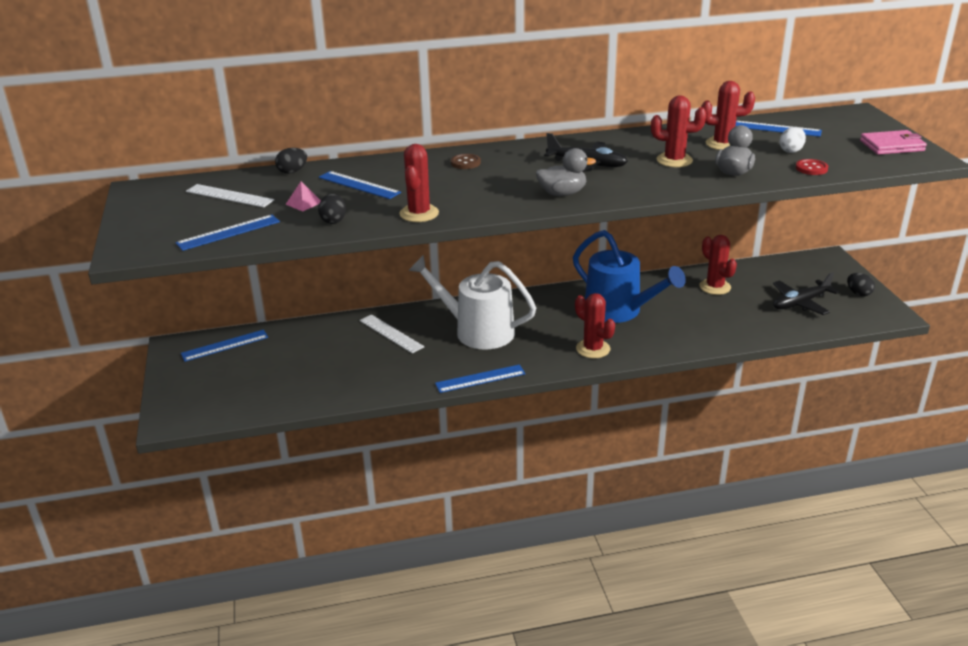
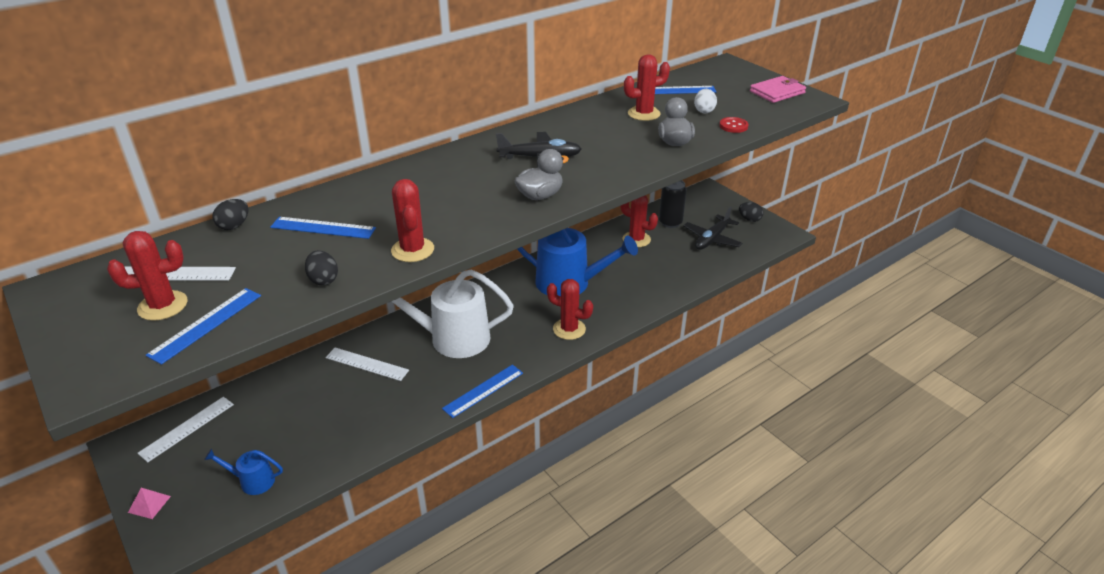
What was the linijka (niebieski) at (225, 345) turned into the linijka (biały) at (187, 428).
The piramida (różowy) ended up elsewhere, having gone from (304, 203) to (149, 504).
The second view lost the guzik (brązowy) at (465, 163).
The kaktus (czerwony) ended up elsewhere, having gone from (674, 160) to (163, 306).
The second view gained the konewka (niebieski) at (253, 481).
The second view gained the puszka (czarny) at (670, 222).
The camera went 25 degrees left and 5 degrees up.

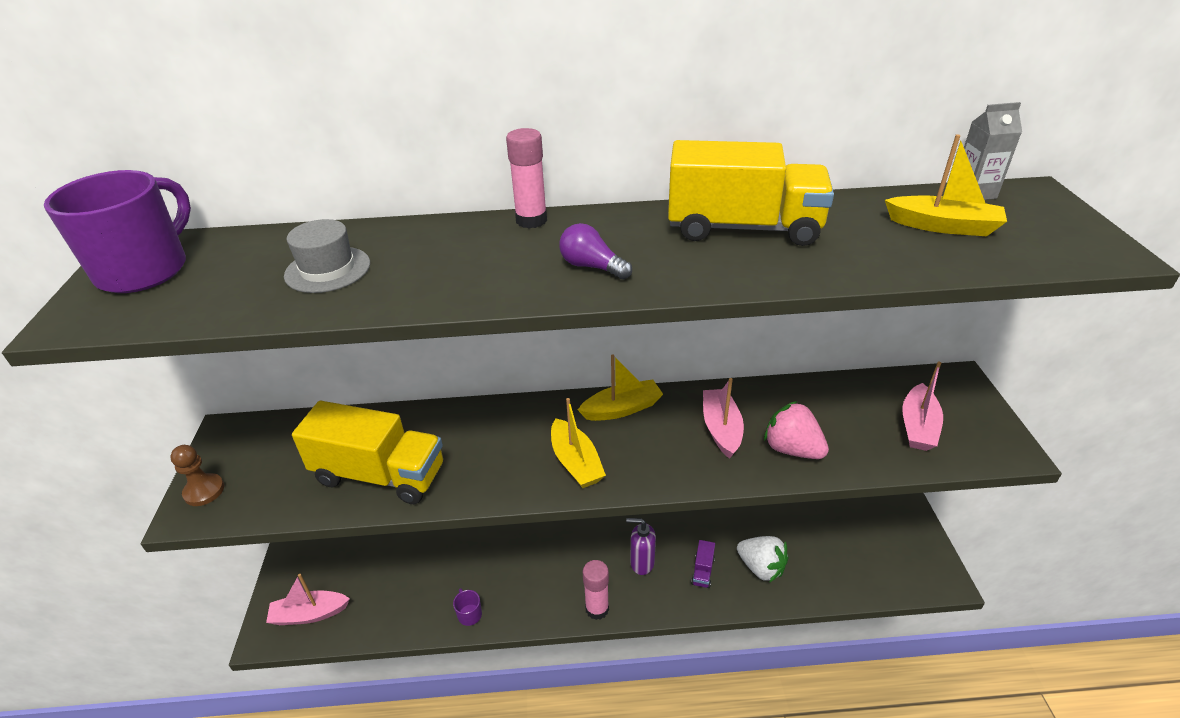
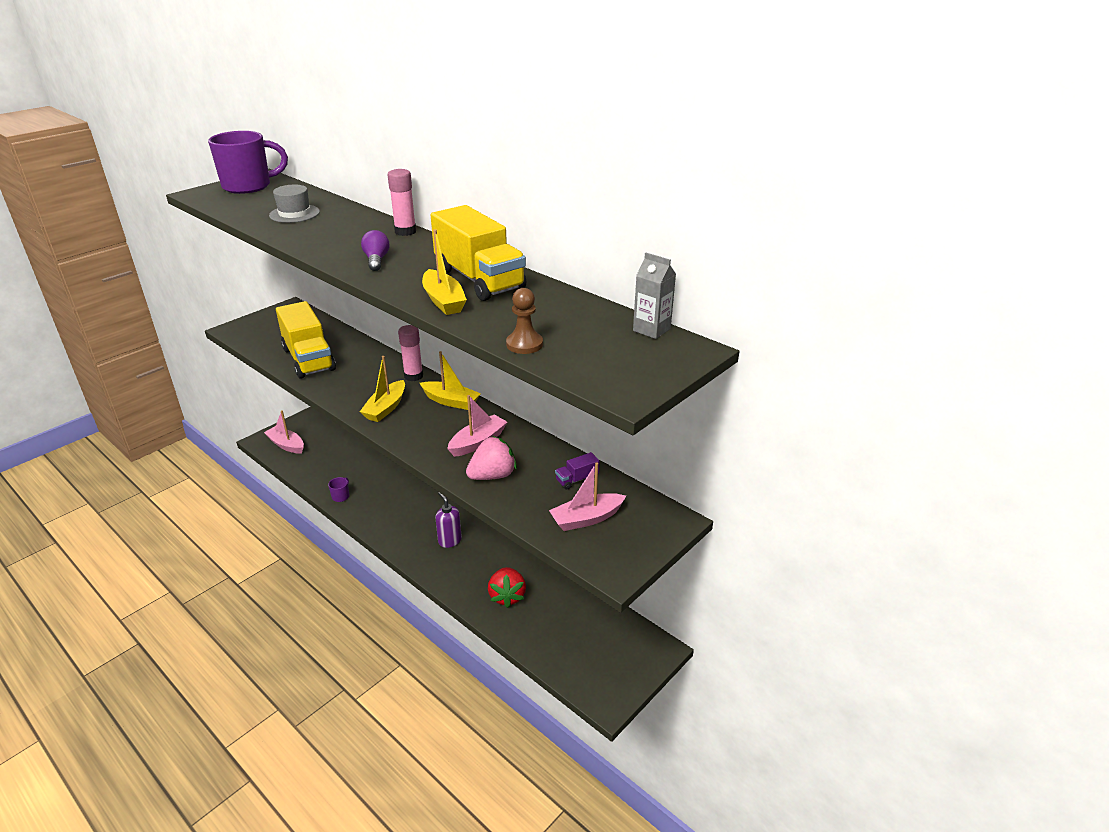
The pionek (brązowy) ended up elsewhere, having gone from (204, 491) to (524, 344).
The klej w sztyfcie (różowy) ended up elsewhere, having gone from (597, 609) to (413, 376).
The ciężarówka (fioletowy) ended up elsewhere, having gone from (702, 571) to (577, 479).
What was the truskawka (biały) at (761, 567) turned into the truskawka (czerwony) at (507, 596).
The truskawka (różowy) at (792, 449) ended up facing another way, 60 degrees clockwise from before.
The łódka (żółty) ended up elsewhere, having gone from (942, 226) to (443, 301).
The camera went 45 degrees right and 5 degrees down.

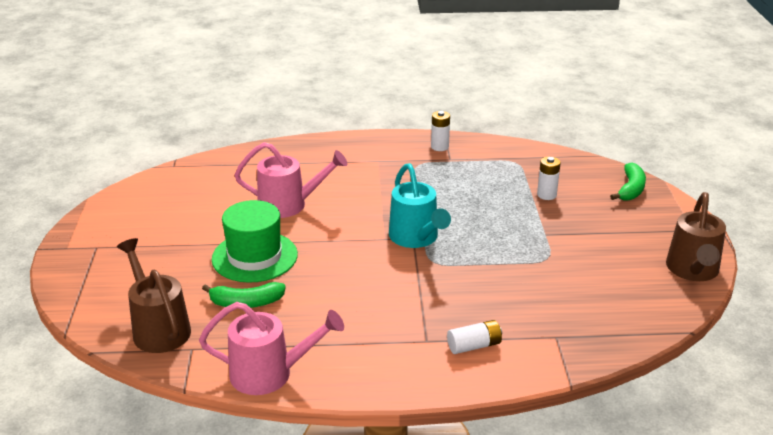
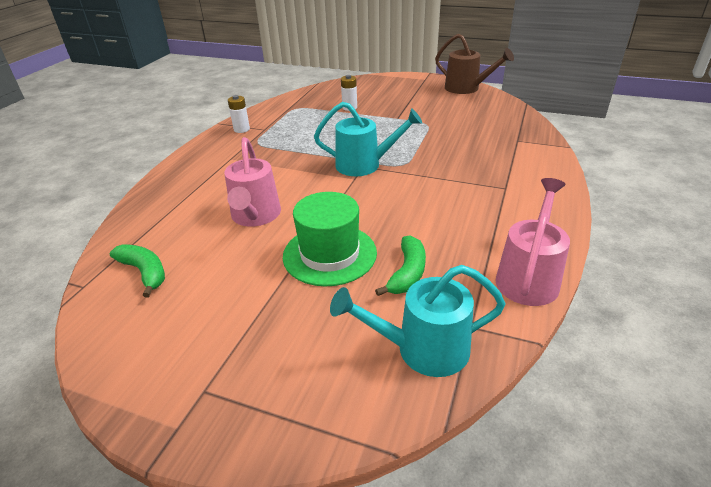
What was the konewka (brązowy) at (158, 328) turned into the konewka (turkusowy) at (421, 349).
The konewka (różowy) at (290, 205) ended up facing another way, 150 degrees clockwise from before.
The second view lost the bateria (biały) at (474, 346).
The banan (zielony) ended up elsewhere, having gone from (631, 189) to (144, 272).
The camera went 65 degrees left and 5 degrees up.

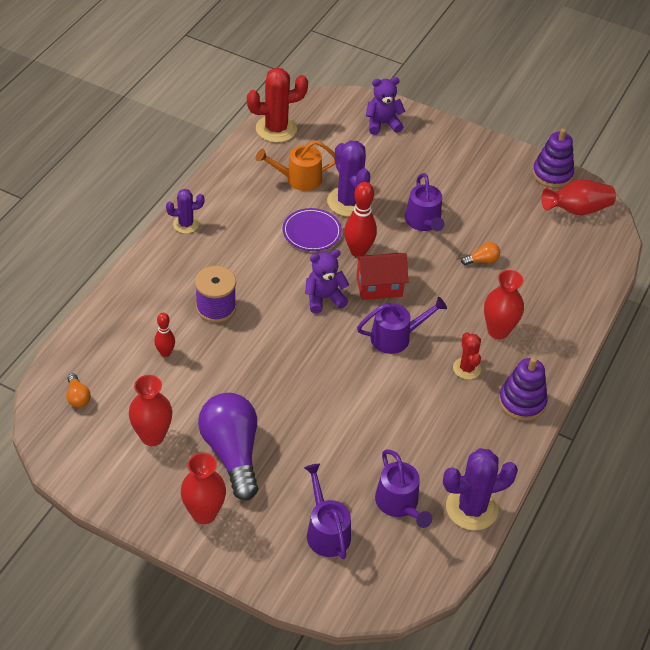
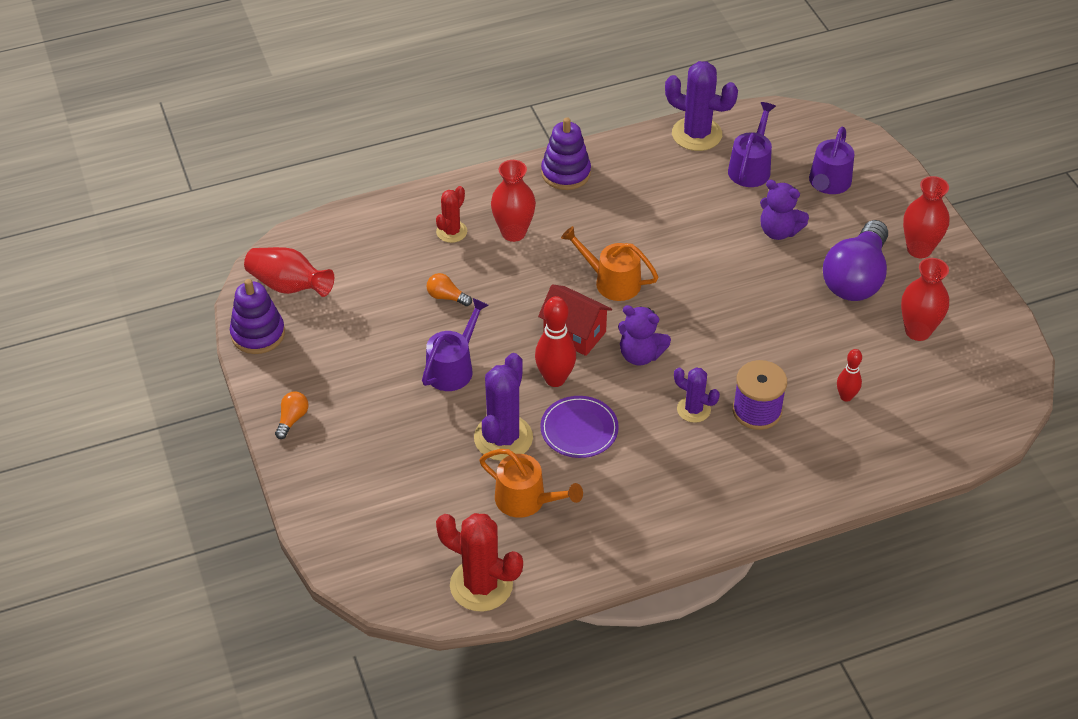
The żarówka (pomarańczowy) ended up elsewhere, having gone from (77, 397) to (292, 419).
The kaktus (fioletowy) ended up elsewhere, having gone from (186, 224) to (693, 409).
What was the konewka (fioletowy) at (395, 337) turned into the konewka (pomarańczowy) at (612, 281).
The miś (fioletowy) ended up elsewhere, having gone from (382, 124) to (778, 231).
The kaktus (czerwony) ended up elsewhere, having gone from (466, 368) to (451, 232).
The camera went 135 degrees left and 0 degrees up.

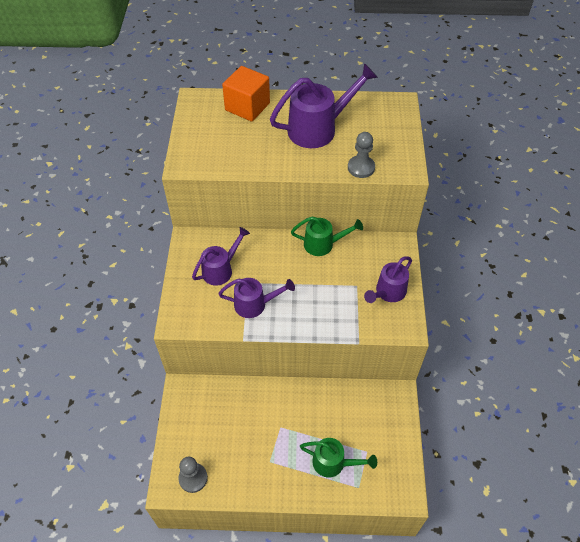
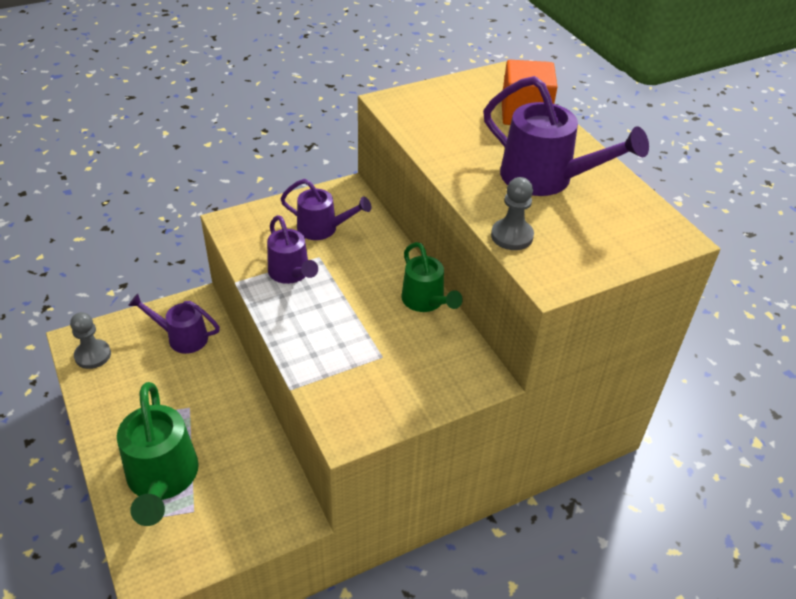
The size of the konewka (zielony) at (333, 463) changed by a factor of 1.61.
The konewka (fioletowy) ended up elsewhere, having gone from (388, 292) to (182, 337).
The camera went 60 degrees right and 10 degrees down.

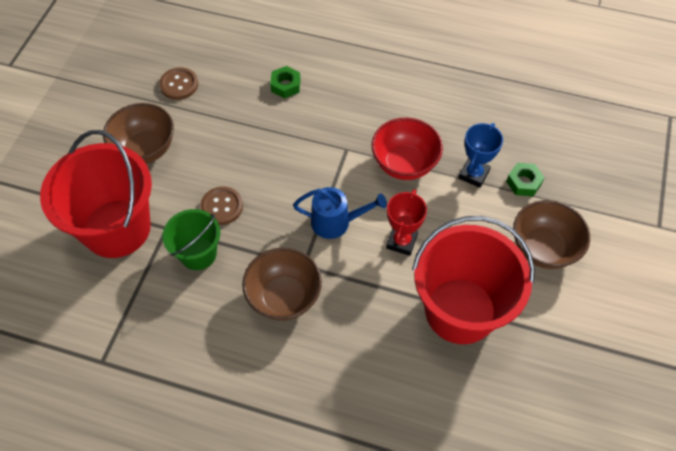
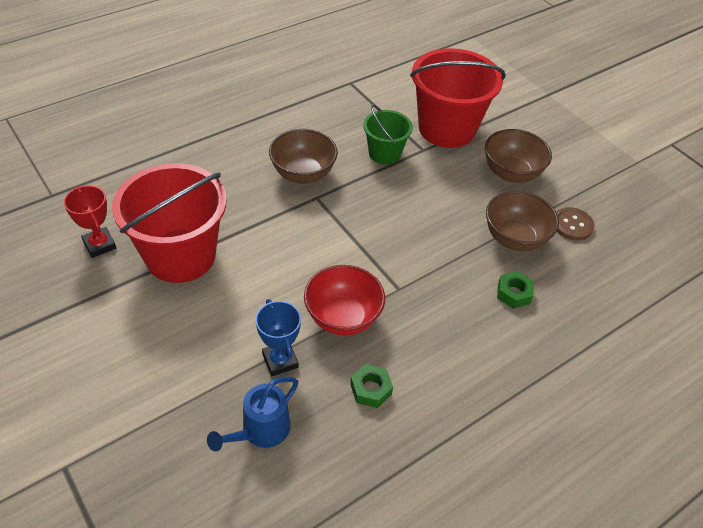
The second view lost the guzik (brązowy) at (222, 206).
The konewka (niebieski) ended up elsewhere, having gone from (336, 222) to (260, 431).
The puchar (czerwony) ended up elsewhere, having gone from (401, 242) to (99, 245).
The nakrętka (zielony) ended up elsewhere, having gone from (523, 182) to (371, 389).
The miska (brązowy) ended up elsewhere, having gone from (543, 248) to (514, 239).
The camera went 125 degrees right and 10 degrees down.

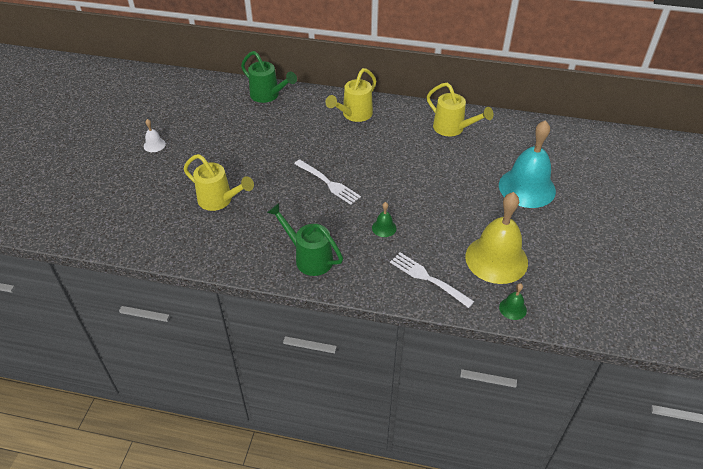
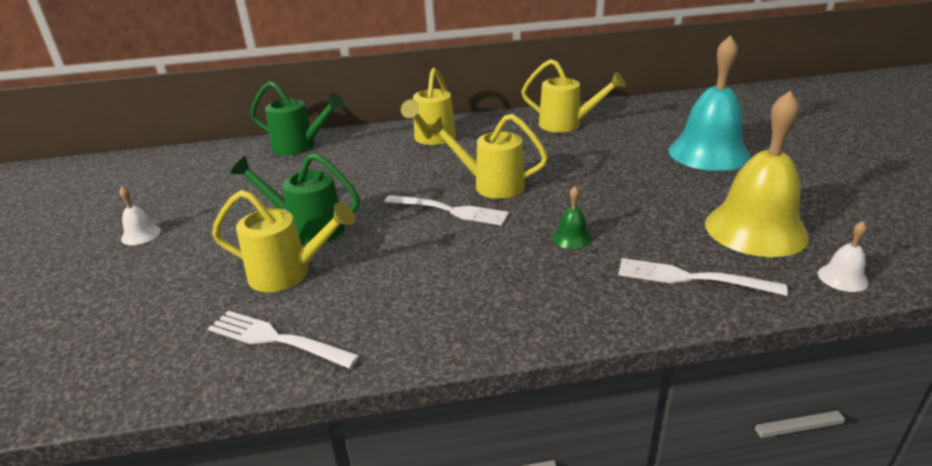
The konewka (zielony) ended up elsewhere, having gone from (309, 258) to (309, 228).
What was the dzwonek (zielony) at (512, 308) turned into the dzwonek (biały) at (842, 278).
The second view gained the widelec (biały) at (277, 339).
The second view gained the konewka (żółty) at (491, 185).
The camera went 20 degrees left and 15 degrees down.

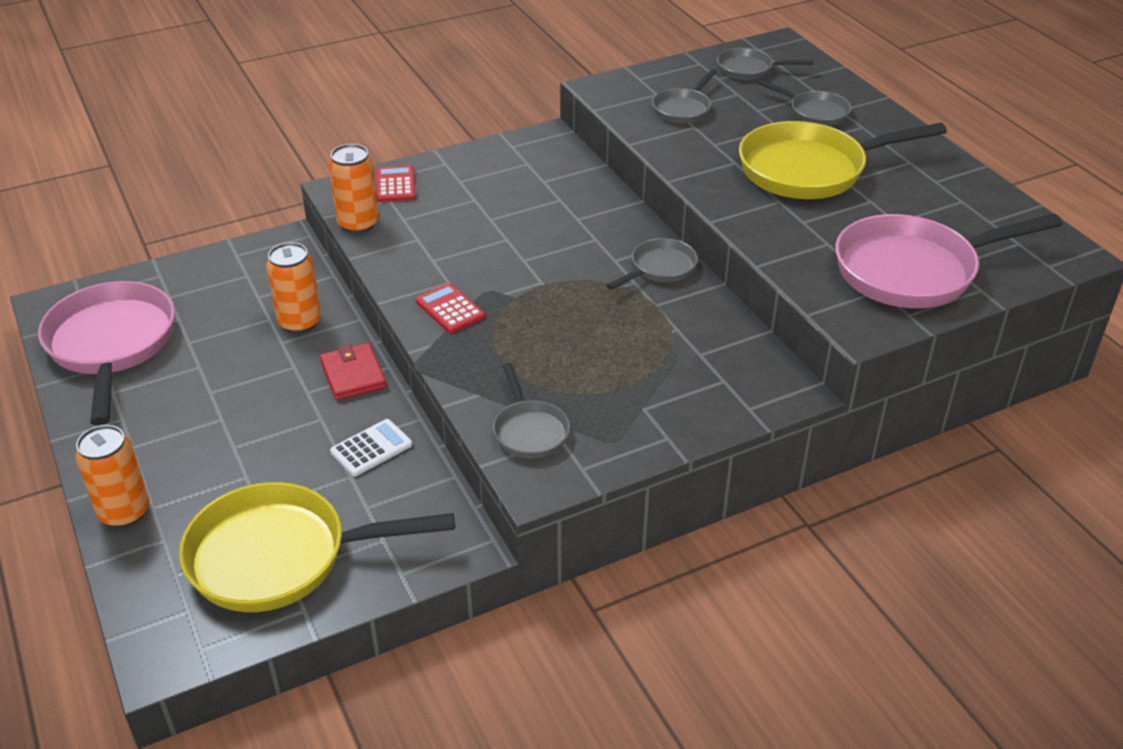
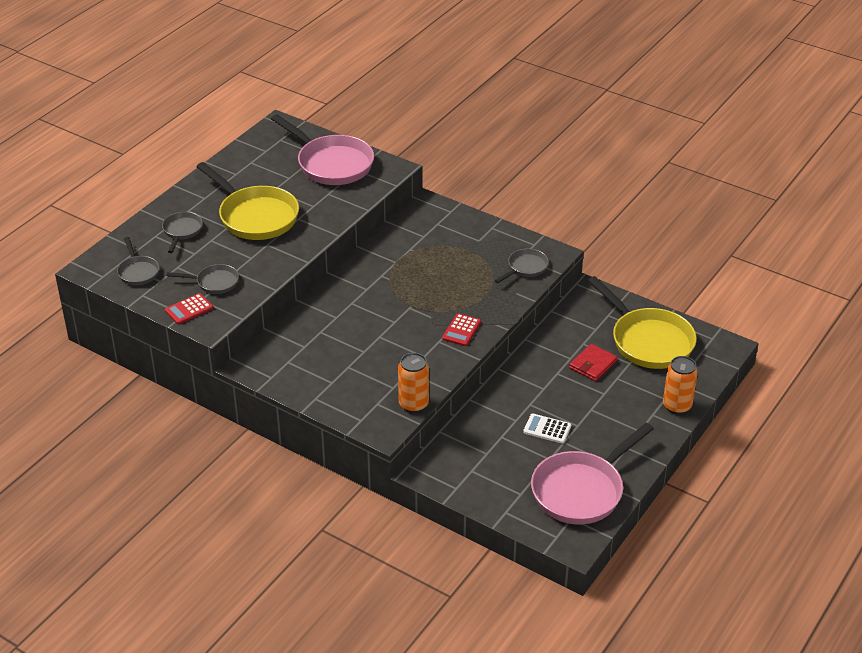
The second view lost the puszka (pomarańczowy) at (300, 322).
The portfel (czerwony) ended up elsewhere, having gone from (353, 375) to (593, 365).
The kalkulator (biały) ended up elsewhere, having gone from (371, 448) to (547, 429).
The kalkulator (czerwony) ended up elsewhere, having gone from (395, 185) to (189, 309).
The second view lost the patelnia (szary) at (660, 268).
The camera went 120 degrees left and 0 degrees up.

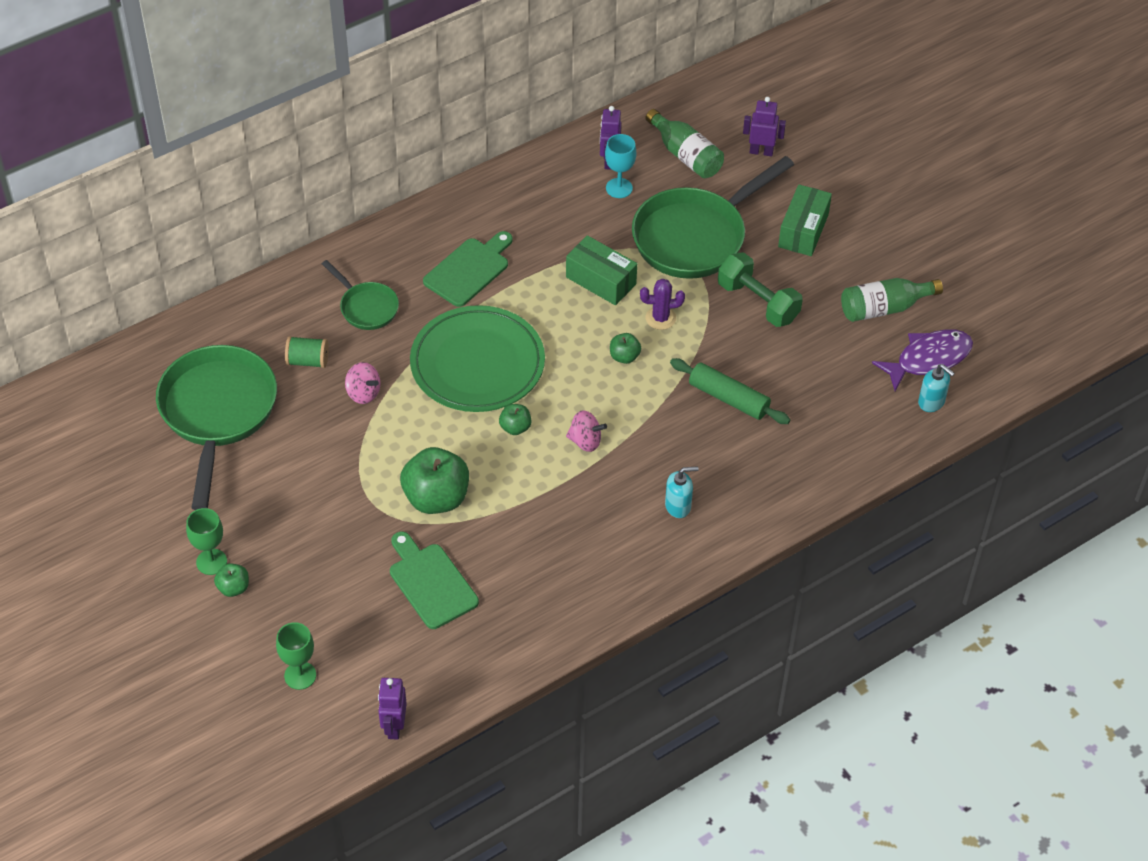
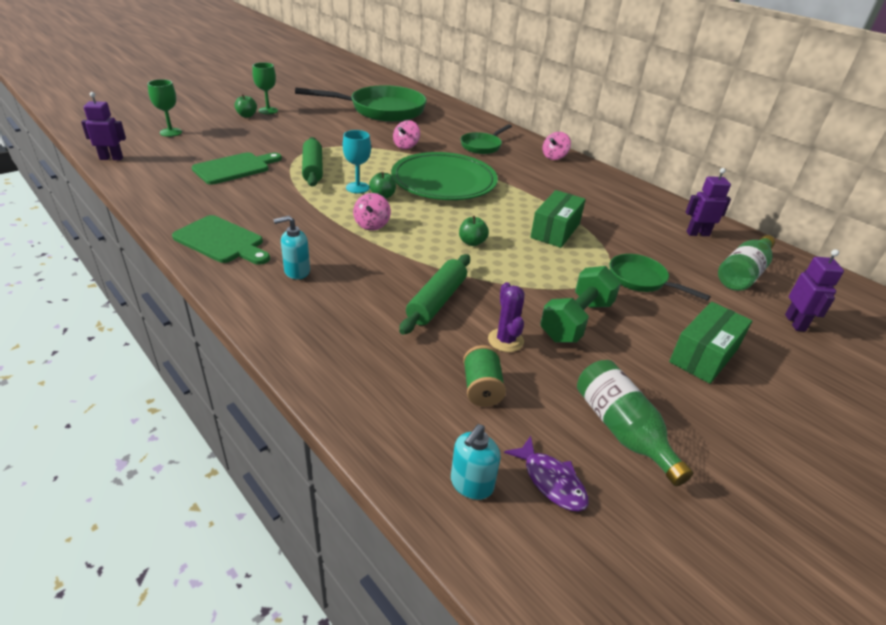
The szpulka (zielony) ended up elsewhere, having gone from (307, 361) to (481, 388).
Where the jabłko (zielony) stood at (436, 498), the wałek do ciasta (zielony) came to stand at (313, 169).
The deska do krojenia (zielony) ended up elsewhere, having gone from (469, 270) to (222, 241).
The kielich (turkusowy) ended up elsewhere, having gone from (619, 188) to (357, 188).
The size of the patelnia (zielony) at (695, 236) changed by a factor of 0.50.
The kaktus (fioletowy) ended up elsewhere, having gone from (660, 318) to (505, 340).
The dozownik mydła (turkusowy) at (678, 506) ended up facing another way, 90 degrees clockwise from before.
The pudełko (zielony) at (803, 230) ended up facing another way, 60 degrees counterclockwise from before.
The size of the ryba (fioletowy) at (928, 359) changed by a factor of 0.61.
The second view gained the bączek (różowy) at (554, 157).
The camera went 80 degrees right and 15 degrees down.

